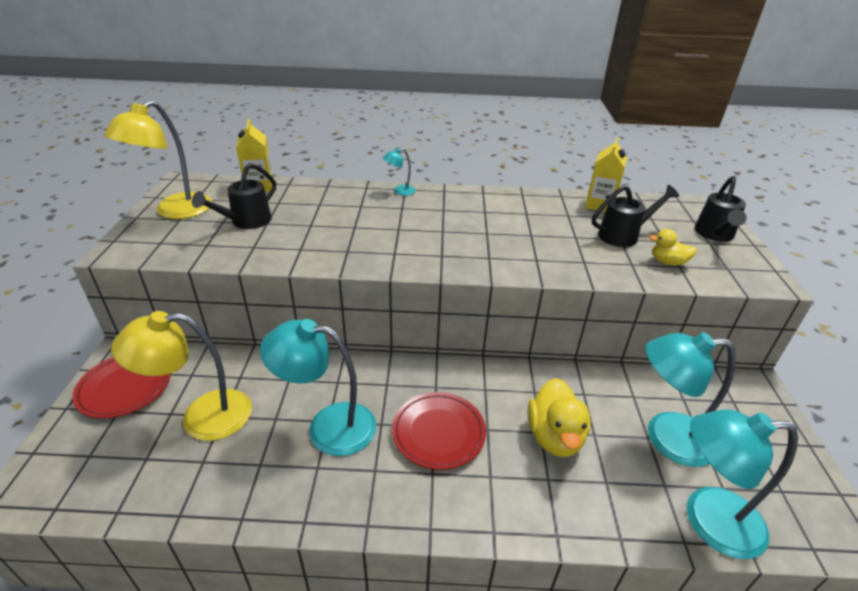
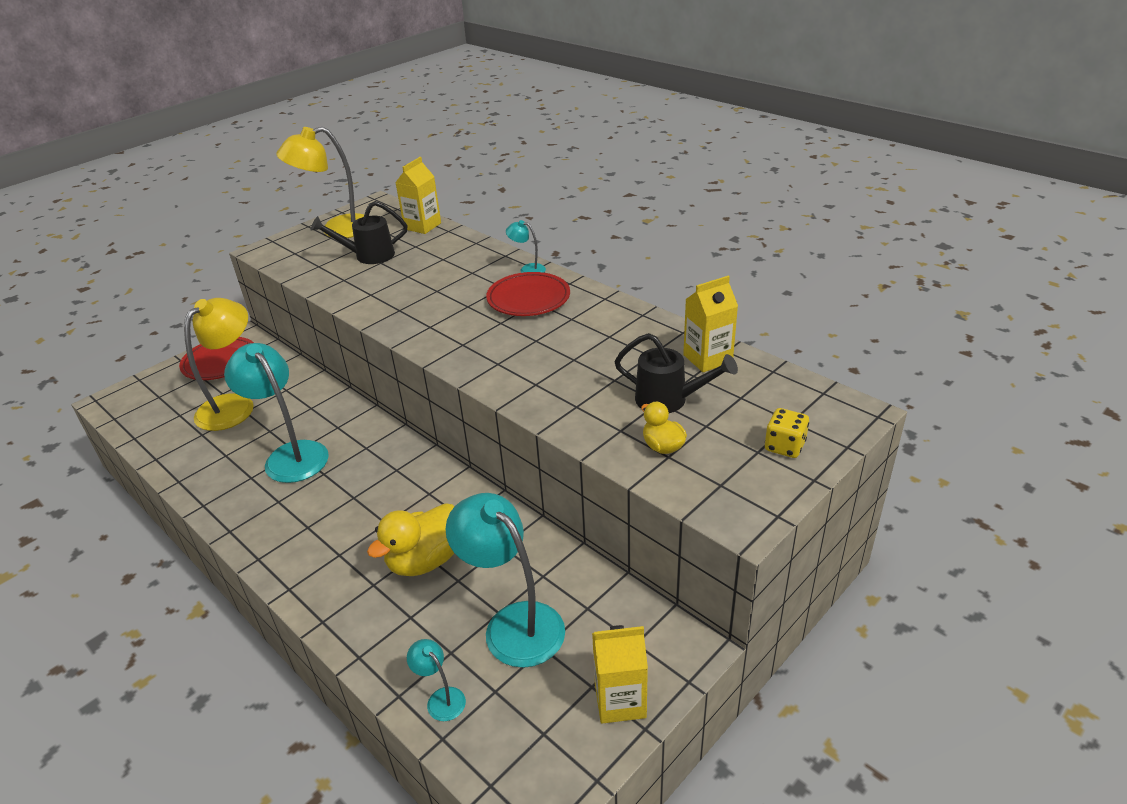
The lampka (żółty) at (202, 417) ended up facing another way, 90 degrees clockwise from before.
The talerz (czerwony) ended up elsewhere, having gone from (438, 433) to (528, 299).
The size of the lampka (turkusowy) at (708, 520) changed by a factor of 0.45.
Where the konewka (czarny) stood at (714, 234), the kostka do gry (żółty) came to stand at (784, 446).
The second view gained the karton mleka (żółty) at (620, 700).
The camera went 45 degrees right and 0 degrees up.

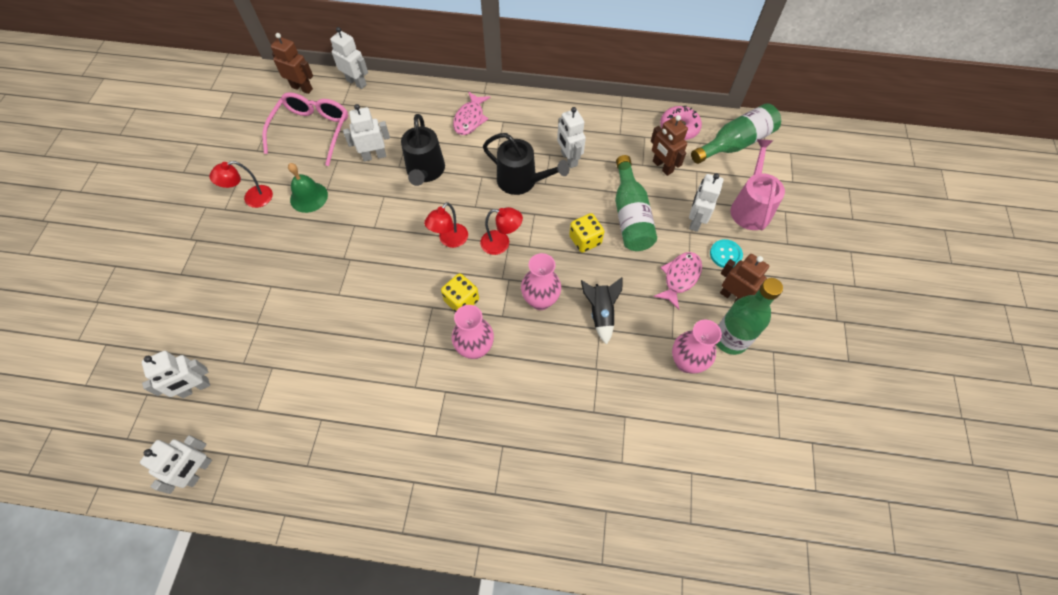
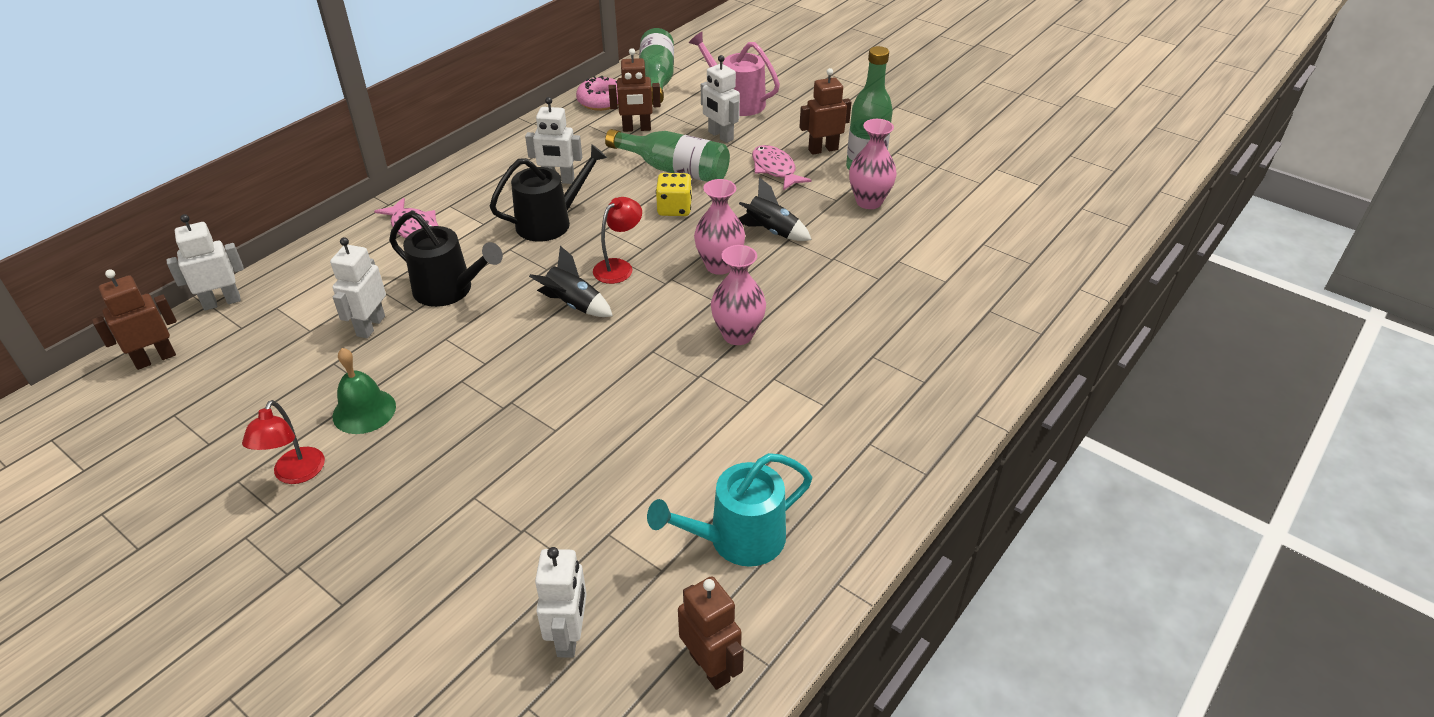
What was the robot (biały) at (199, 471) turned into the robot (brązowy) at (710, 667).
The second view lost the okulary (różowy) at (312, 131).
Where the lampka (czerwony) stood at (450, 240), the rakieta (czarny) came to stand at (573, 305).
The second view lost the kostka do gry (żółty) at (461, 300).
The second view lost the guzik (turkusowy) at (725, 254).
The second view gained the konewka (turkusowy) at (738, 539).
The camera went 60 degrees left and 20 degrees down.

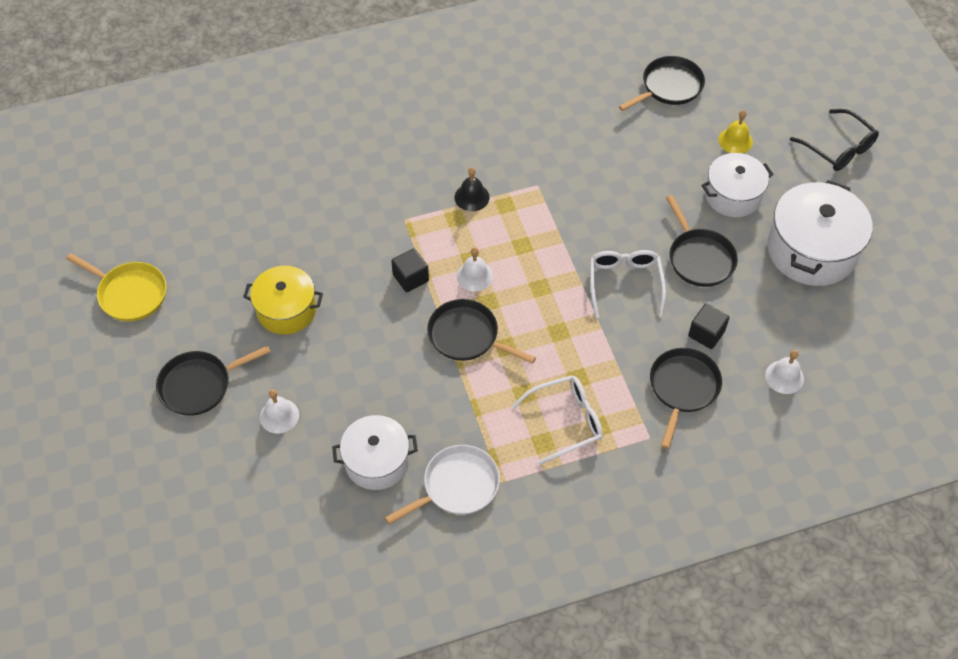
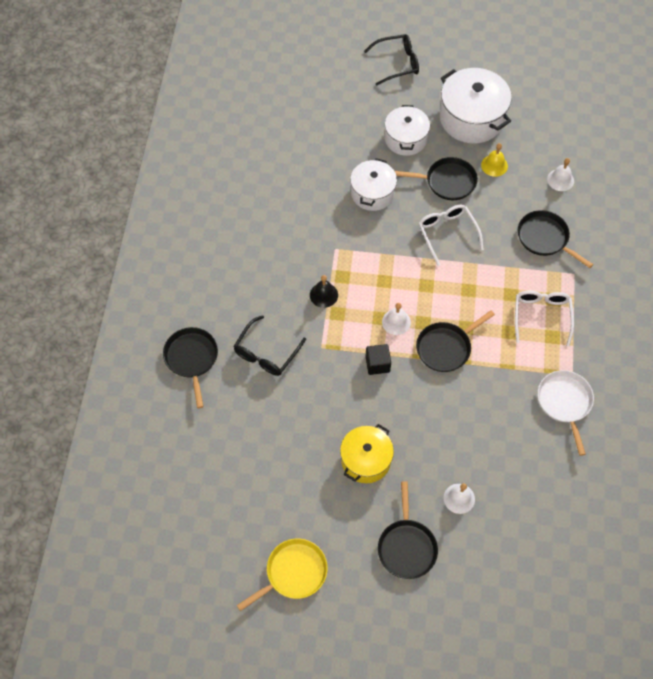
The garnek (biały) ended up elsewhere, having gone from (377, 461) to (372, 193).
The okulary (biały) at (625, 283) ended up facing another way, 45 degrees clockwise from before.
The patelnia (czarny) ended up elsewhere, having gone from (669, 87) to (192, 359).
The second view lost the sześcian (czarny) at (706, 333).
The dzwonek (żółty) ended up elsewhere, having gone from (735, 141) to (494, 165).
The second view gained the okulary (czarny) at (266, 353).
The camera went 65 degrees left and 5 degrees up.

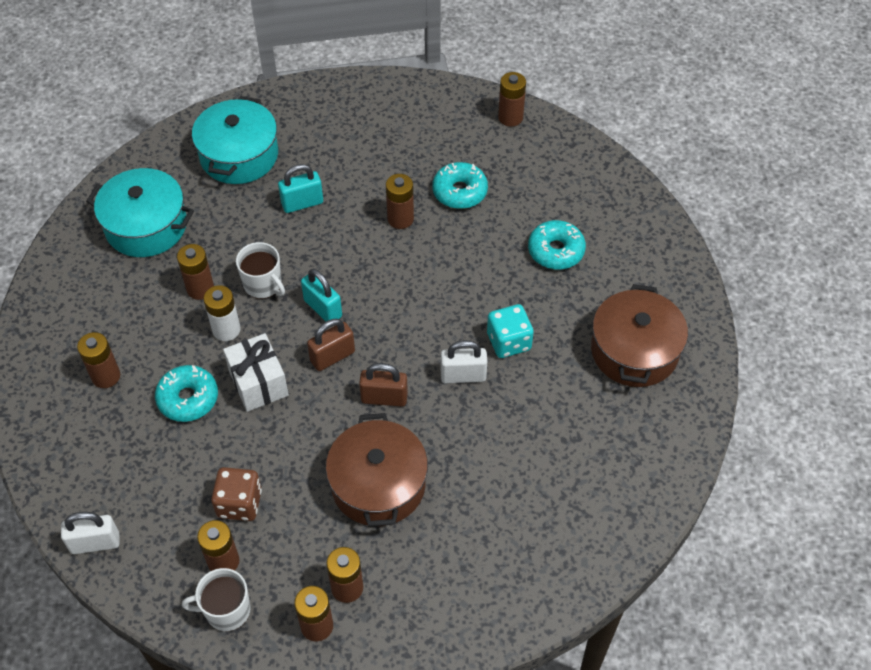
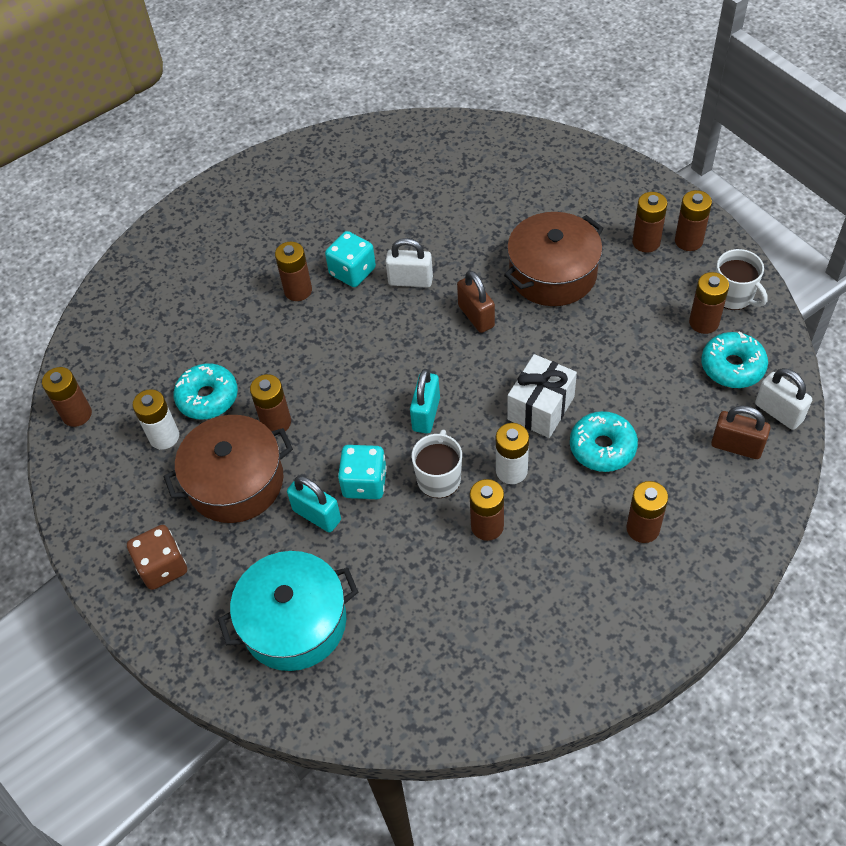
The second view lost the garnek (turkusowy) at (146, 226).
The kostka do gry (brązowy) ended up elsewhere, having gone from (239, 503) to (163, 567).
The kłódka (brązowy) ended up elsewhere, having gone from (332, 356) to (736, 446).
The kłódka (biały) at (463, 376) ended up facing another way, 45 degrees counterclockwise from before.
The donut (turkusowy) ended up elsewhere, having gone from (556, 251) to (732, 366).
The garnek (brązowy) ended up elsewhere, having gone from (634, 351) to (236, 482).
The second view gained the bateria (biały) at (164, 437).
The second view gained the bateria (brązowy) at (298, 290).
The second view gained the kostka do gry (turkusowy) at (364, 483).
The camera went 120 degrees left and 0 degrees up.

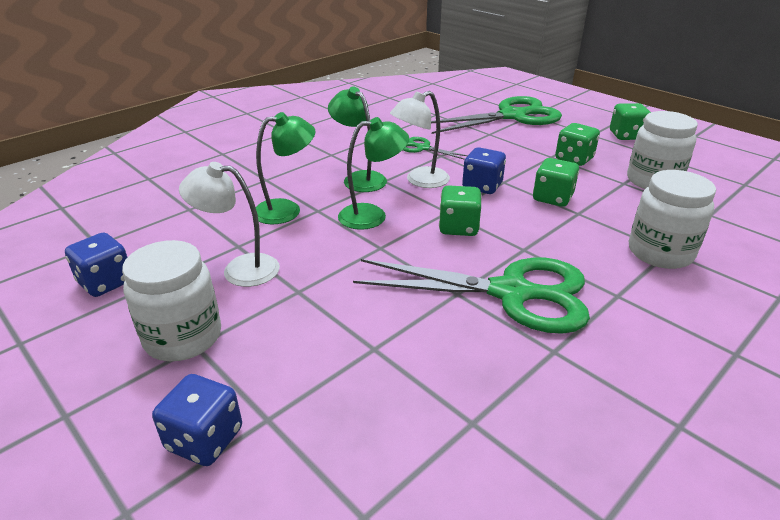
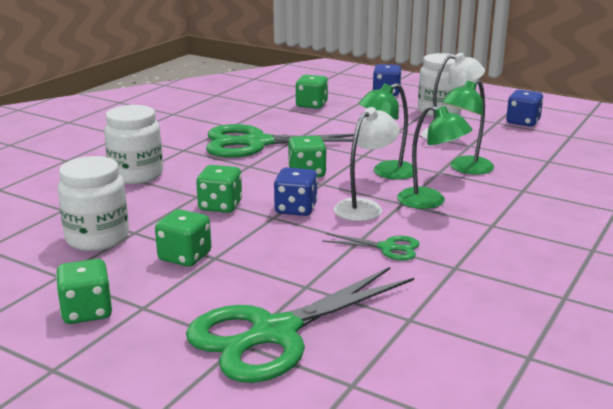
The second view gained the kostka do gry (zielony) at (311, 105).
The camera went 165 degrees right and 10 degrees down.

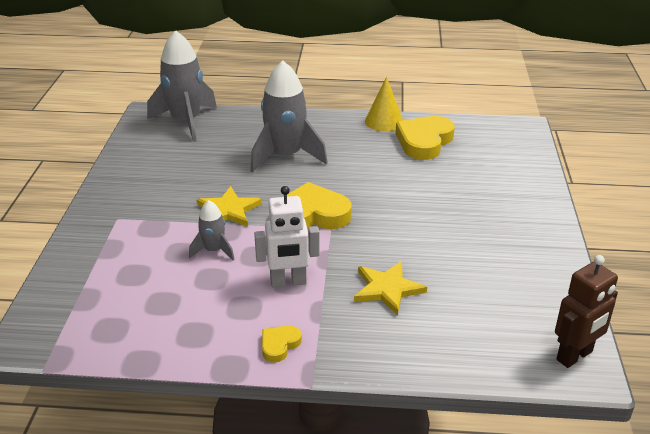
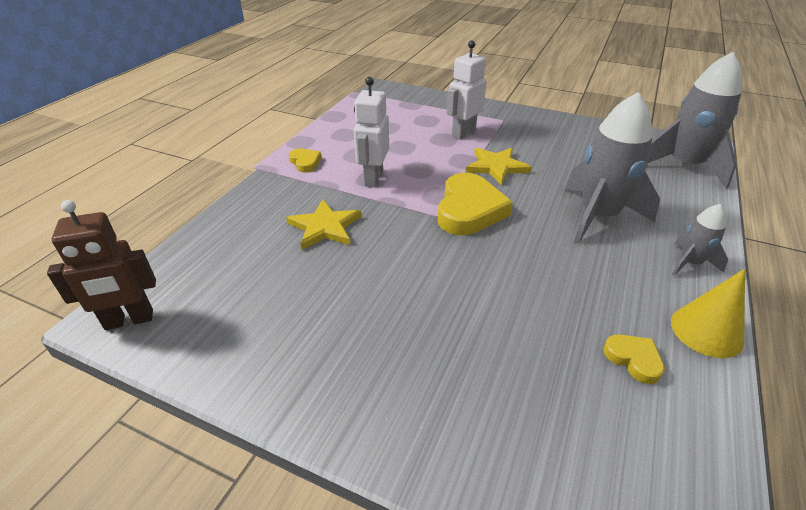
The rakieta (szary) ended up elsewhere, having gone from (214, 250) to (690, 263).
The size of the serce (żółty) at (424, 141) changed by a factor of 0.49.
The robot (brązowy) at (574, 356) ended up facing another way, 90 degrees counterclockwise from before.
The second view gained the robot (biały) at (463, 133).
The camera went 110 degrees right and 5 degrees up.

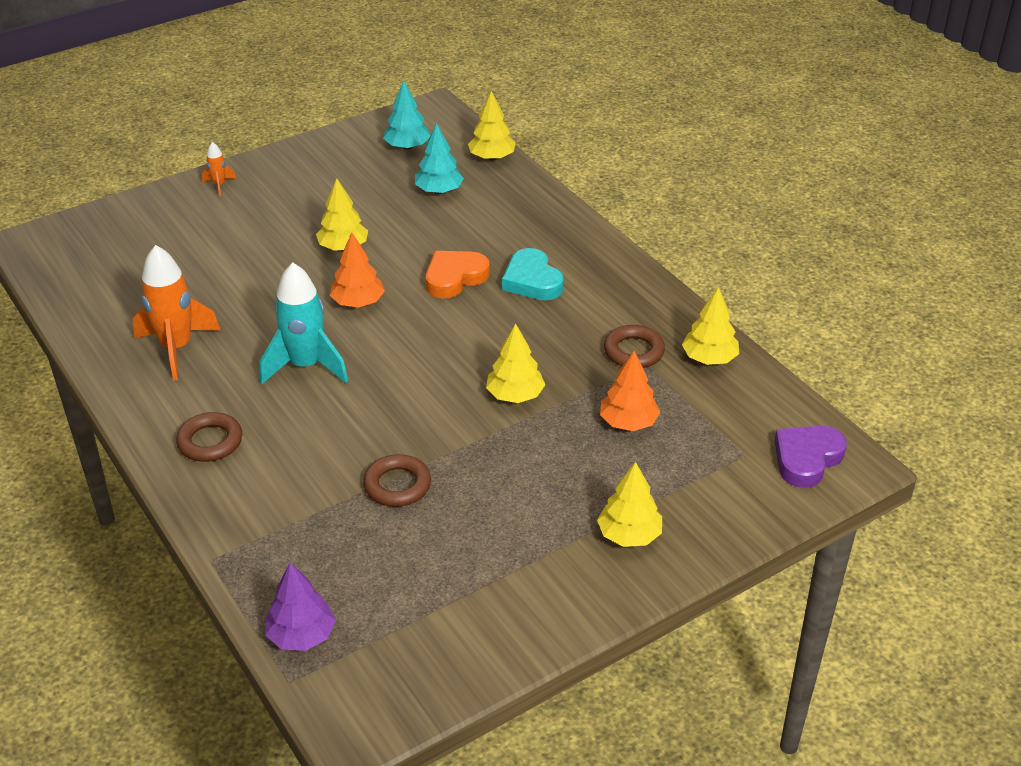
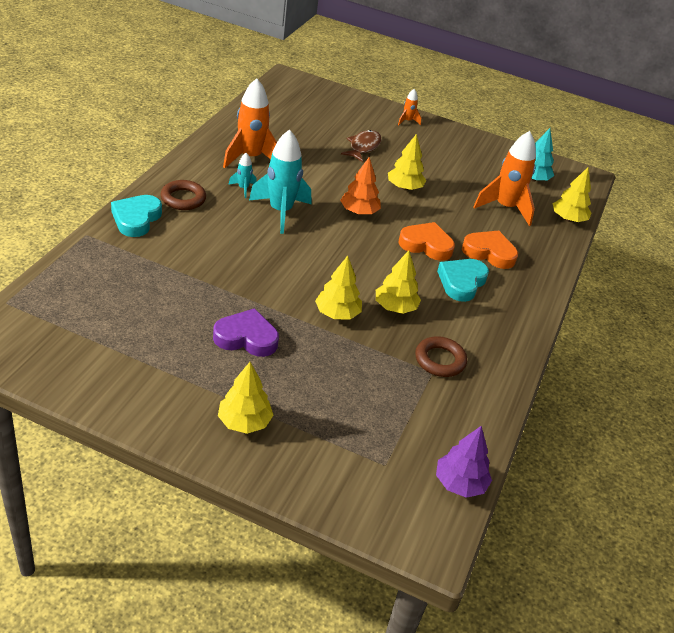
The drzewko (fioletowy) ended up elsewhere, having gone from (301, 635) to (460, 483).
The second view lost the pierścień (brązowy) at (397, 485).
Where the drzewko (turkusowy) stood at (439, 191), the rakieta (pomarańczowy) came to stand at (505, 208).
The second view lost the drzewko (pomarańczowy) at (628, 422).
The drzewko (żółty) ended up elsewhere, having gone from (709, 358) to (395, 307).
The serce (fioletowy) ended up elsewhere, having gone from (806, 459) to (246, 338).
The second view gained the serce (turkusowy) at (136, 219).
The second view gained the rakieta (turkusowy) at (243, 188).
The second view gained the ryba (brązowy) at (363, 147).
The second view gained the serce (pomarańczowy) at (489, 253).
The camera went 50 degrees right and 0 degrees up.

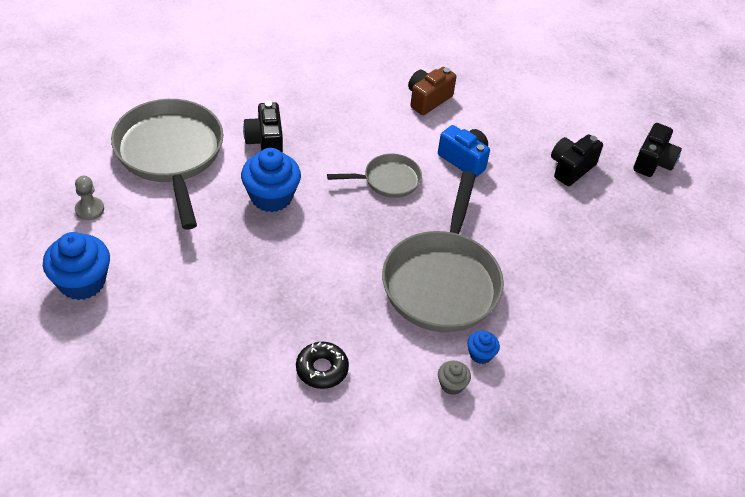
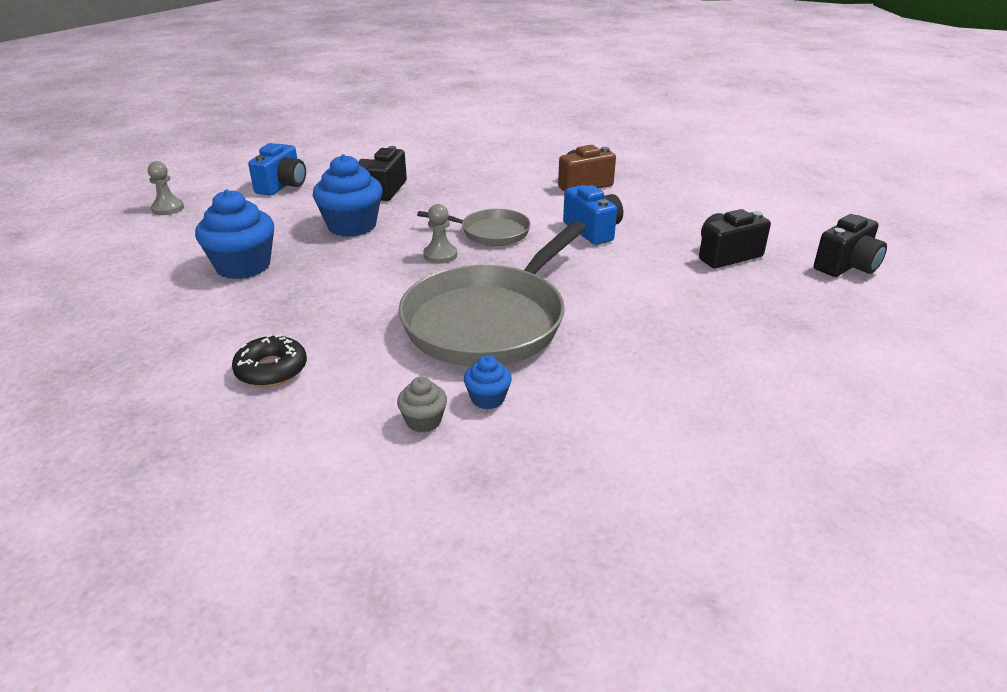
The muffinka (niebieski) ended up elsewhere, having gone from (82, 282) to (243, 266).
Where the patelnia (szary) stood at (170, 154), the aparat fotograficzny (niebieski) came to stand at (282, 186).
The second view gained the pionek (szary) at (440, 255).
The camera went 25 degrees right and 15 degrees down.

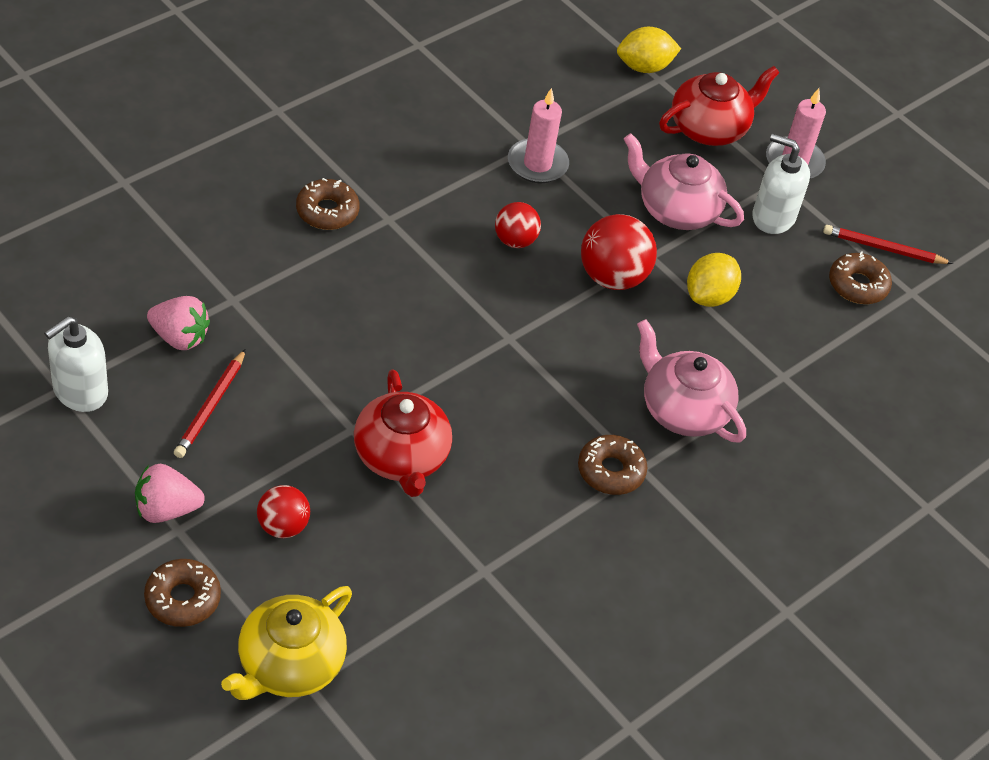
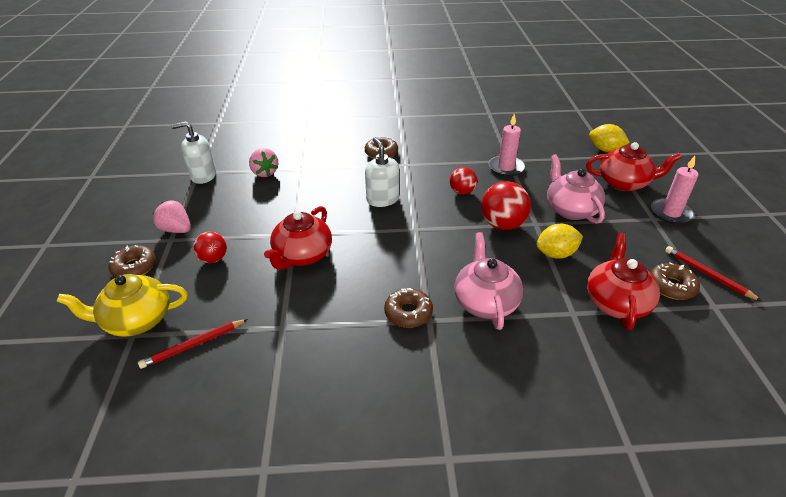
The ołówek (czerwony) ended up elsewhere, having gone from (211, 407) to (193, 345).
The dozownik mydła (biały) ended up elsewhere, having gone from (773, 217) to (382, 199).
The second view gained the imbryk (czerwony) at (616, 302).
The camera went 45 degrees right and 10 degrees down.

